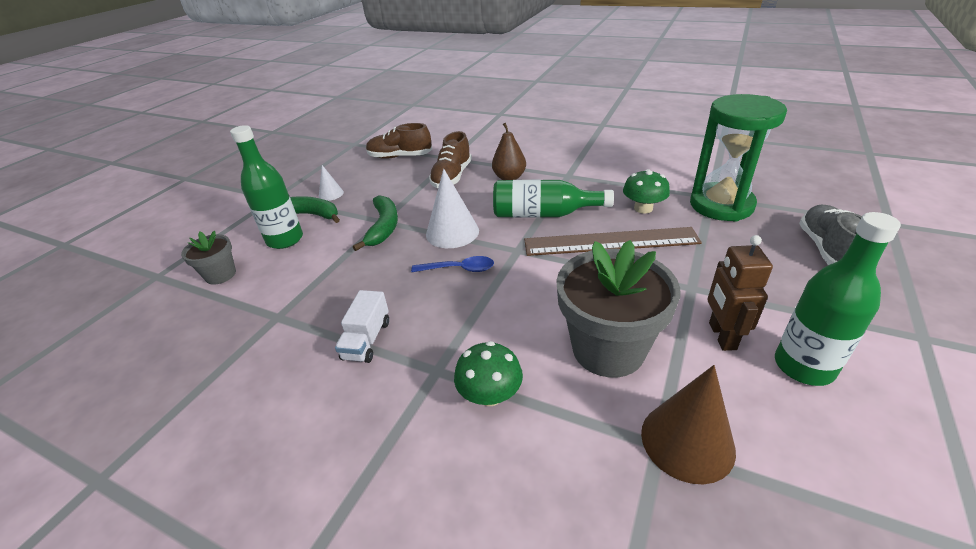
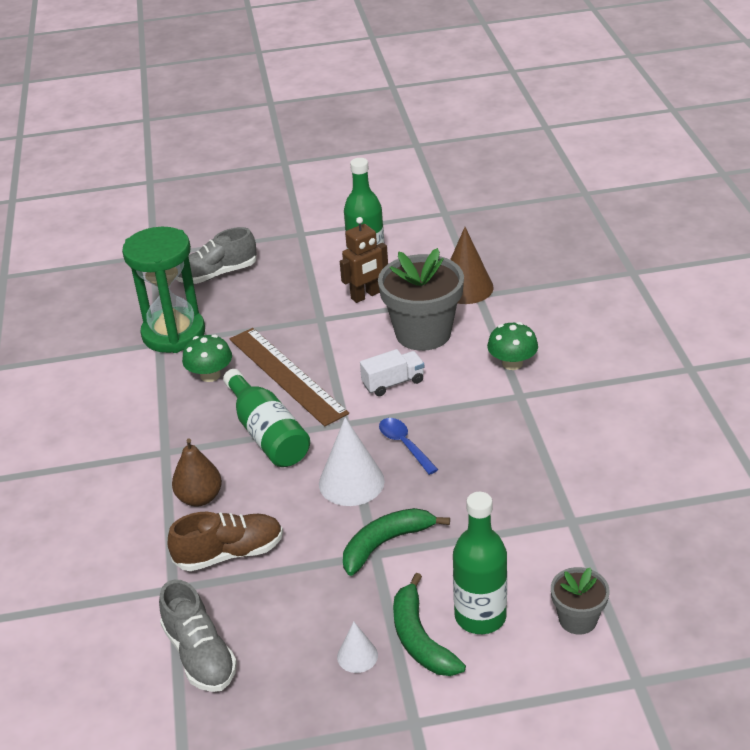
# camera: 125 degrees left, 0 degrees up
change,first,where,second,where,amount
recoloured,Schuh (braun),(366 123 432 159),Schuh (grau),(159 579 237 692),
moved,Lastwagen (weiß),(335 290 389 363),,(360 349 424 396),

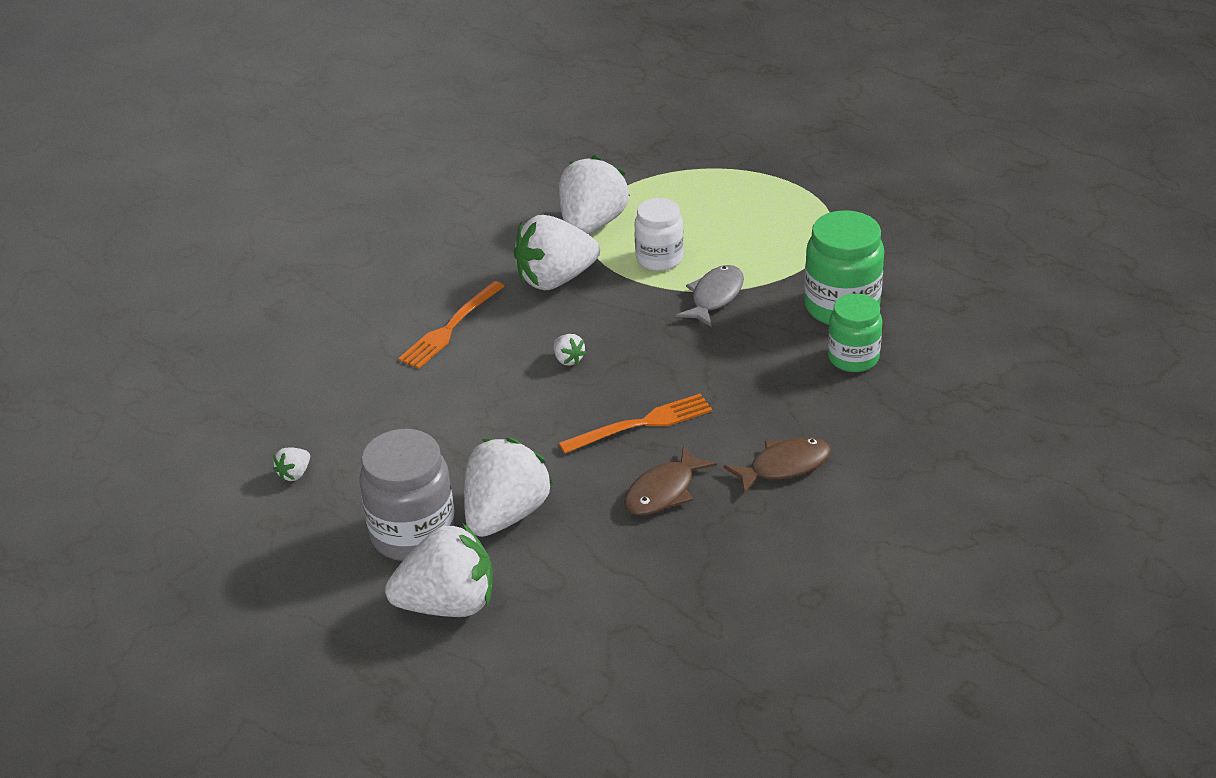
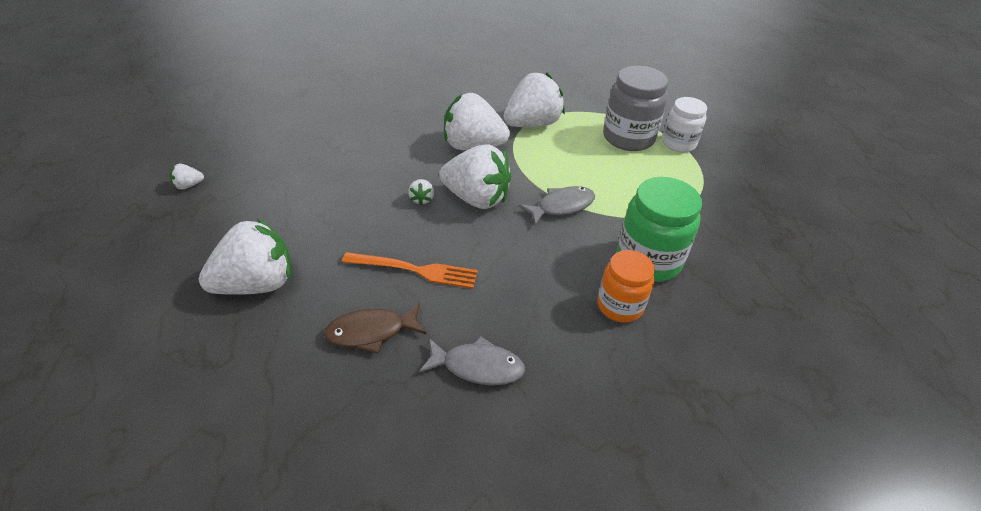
# camera: 30 degrees right, 5 degrees up
change,first,where,second,where,amount
recoloured,Fisch (braun),(724 437 831 494),Fisch (grau),(419 336 525 386),
moved,Erdbeere (weiß),(385 523 493 617),,(439 144 511 209),
recoloured,Einmachglas (grün),(828 293 883 372),Einmachglas (orange),(597 250 655 323),
moved,Einmachglas (grau),(359 429 456 561),,(603 66 668 151),
moved,Einmachglas (weiß),(635 198 683 271),,(662 97 707 153),
removed,Gabel (orange),(398 281 505 369),,,

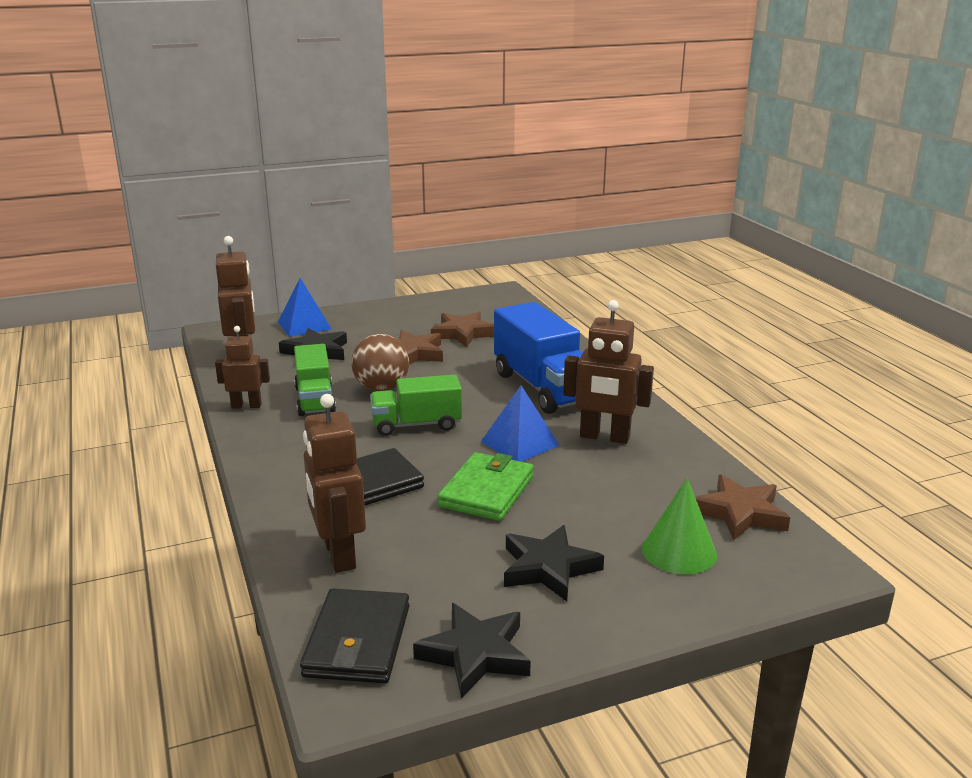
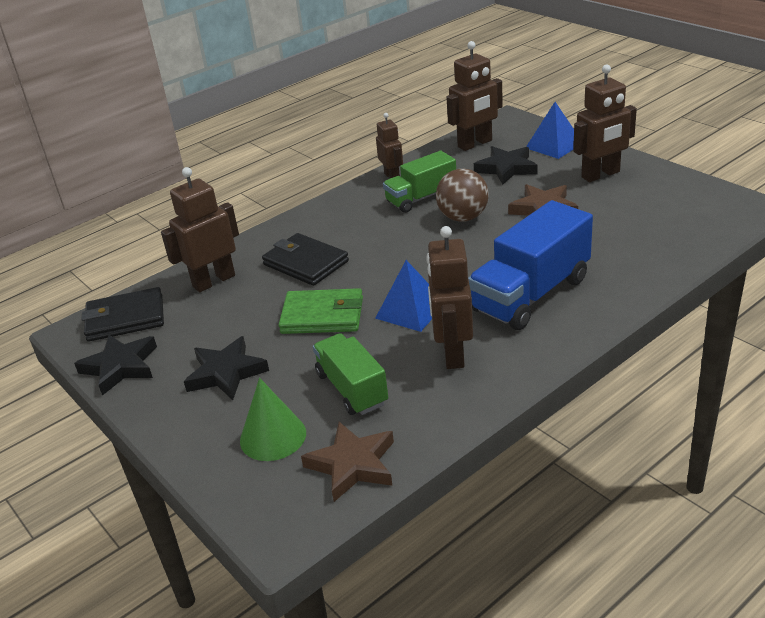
# camera: 75 degrees right, 10 degrees up
change,first,where,second,where,amount
moved,Lastwagen (grün),(370 374 462 436),,(313 333 388 415),
added,,,Roboter (braun),(573 64 637 182),
removed,Stern (braun),(431 311 494 347),,,

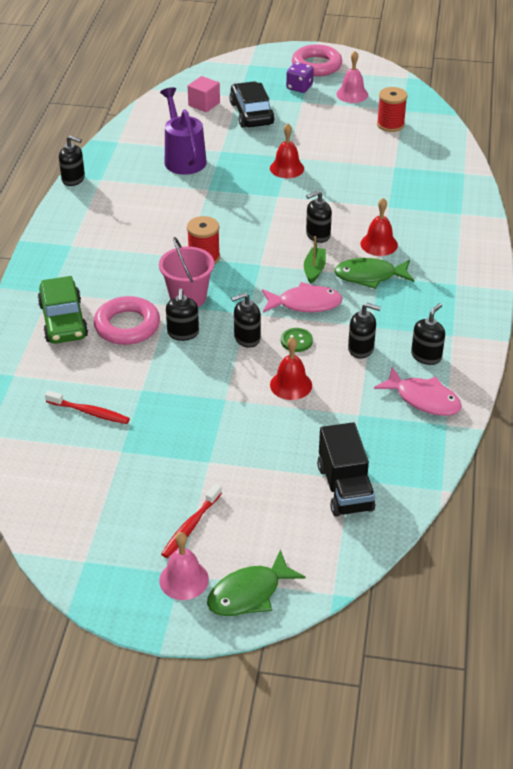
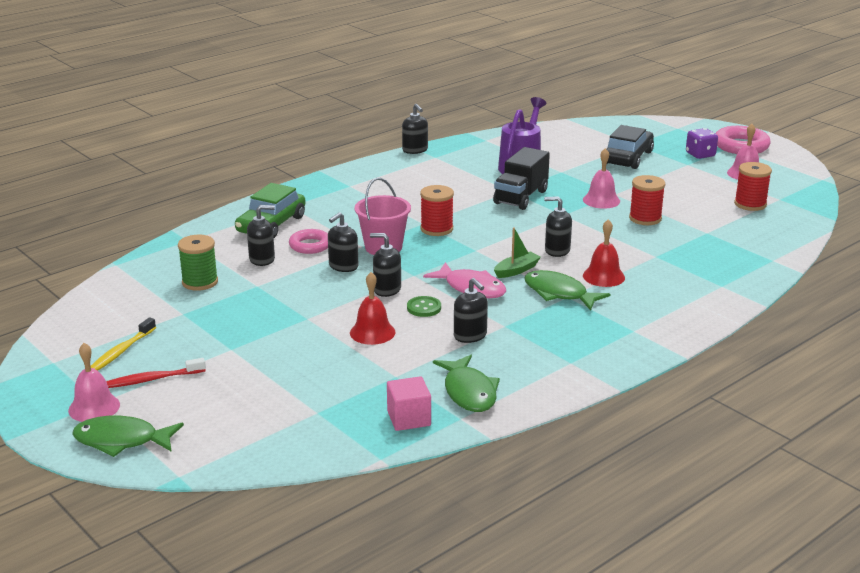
# camera: 40 degrees right, 15 degrees down
change,first,where,second,where,amount
added,,,Zahnbürste (gelb),(91 317 156 371),
replaced,Zahnbürste (rot),(45 391 130 424),Garnrolle (grün),(178 235 218 291),
moved,Seifenspender (schwarz),(411 303 445 365),,(247 205 275 266),
resized,Ring (rosa),(94 296 160 345),,(289 229 328 254),x0.65
moved,Kubus (rosa),(188 76 220 112),,(387 376 431 431),
recoloured,Fisch (rosa),(374 367 462 416),Fisch (grün),(433 355 500 412),
moved,Lastwagen (schwarz),(317 422 375 517),,(493 147 550 210),
recoloured,Glocke (rot),(270 123 304 178),Glocke (rosa),(583 148 620 209),
added,,,Garnrolle (rot),(629 175 665 225),

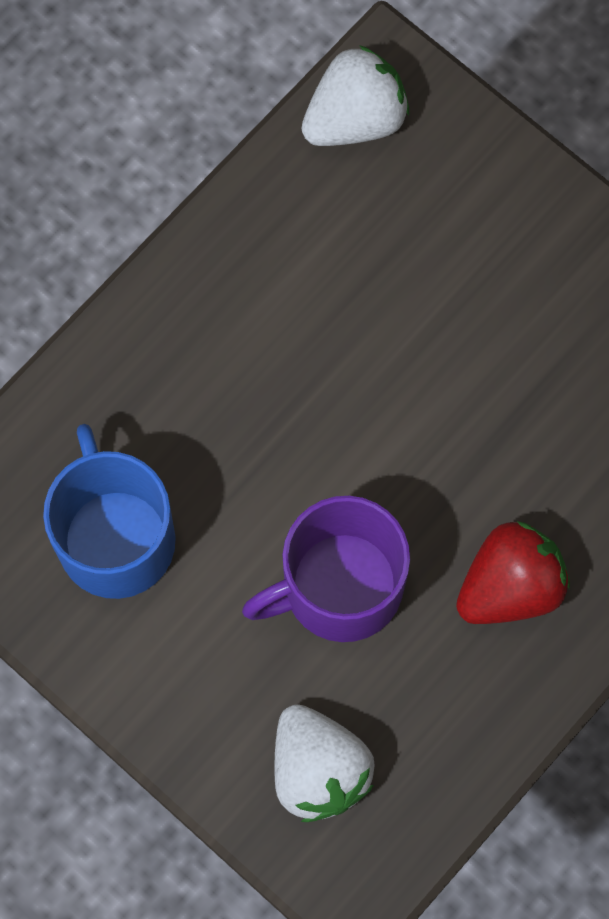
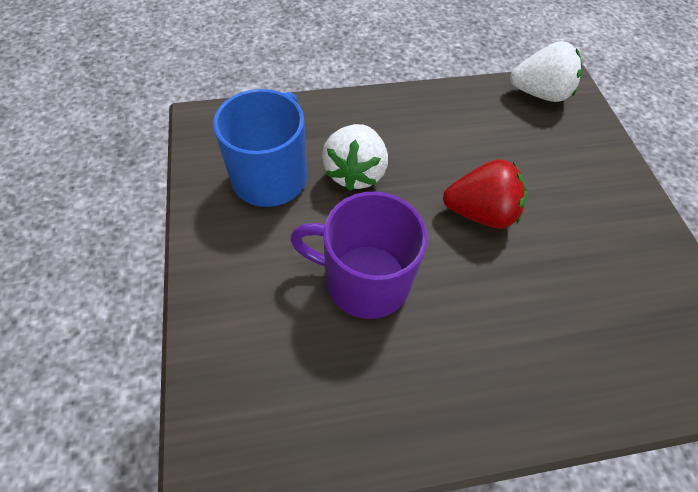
# camera: 35 degrees right, 15 degrees down
change,first,where,second,where,amount
moved,Erdbeere (weiß),(274 704 375 822),,(322 124 388 191),
moved,Erdbeere (rot),(456 521 570 624),,(443 159 527 229),

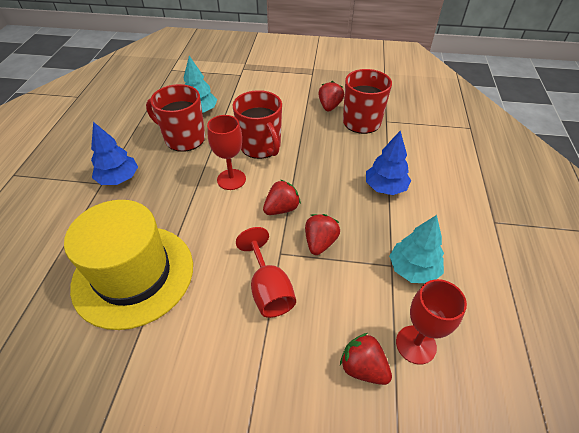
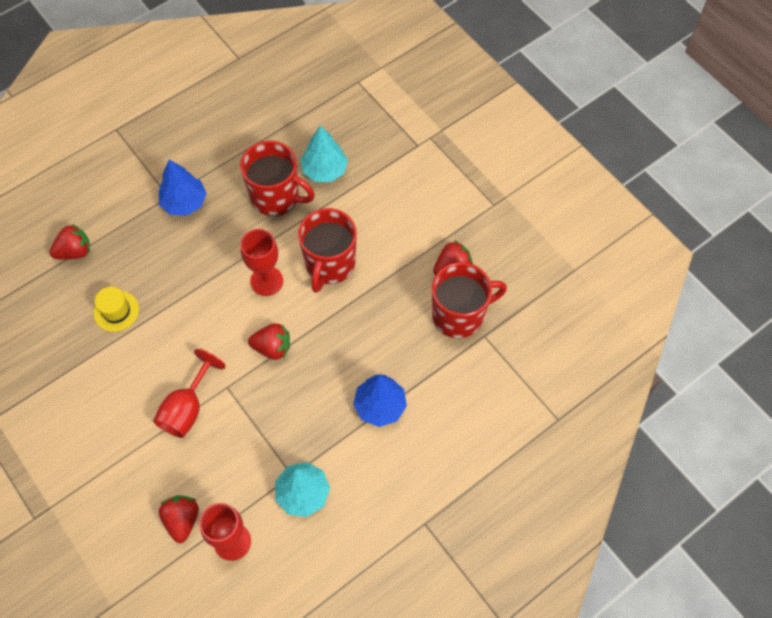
# camera: 45 degrees right, 15 degrees up
change,first,where,second,where,amount
moved,Erdbeere (rot),(305 214 340 255),,(49 224 90 259),
resized,Hut (gelb),(64 200 193 330),,(94 287 139 332),x0.40
turned,Tasse (rot),(146 84 205 152),,(240 141 315 216),135 degrees clockwise

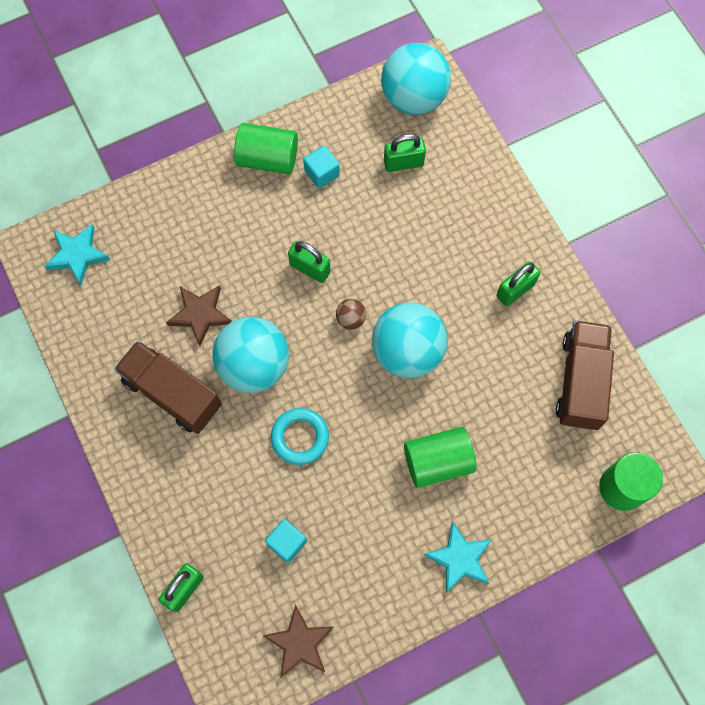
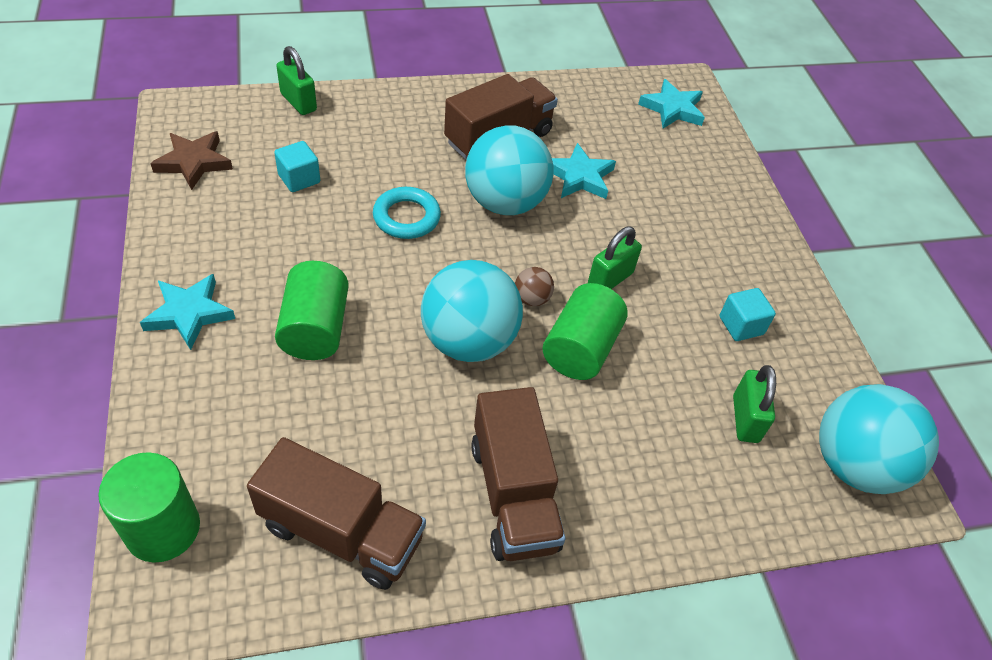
# camera: 100 degrees right, 20 degrees down
change,first,where,second,where,amount
replaced,Vorhängeschloss (grün),(497 261 540 306),Lastwagen (braun),(471 387 566 561),
moved,Vollzylinder (grün),(234 123 298 174),,(543 283 628 380),
recoloured,Stern (braun),(166 285 232 346),Stern (türkis),(552 143 616 199),

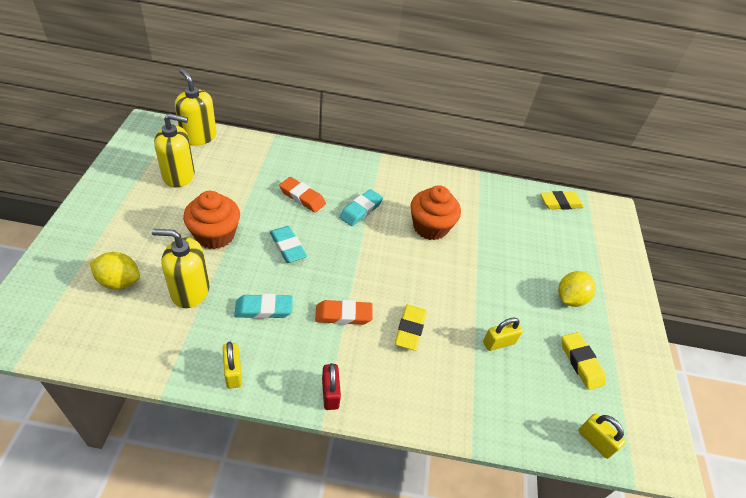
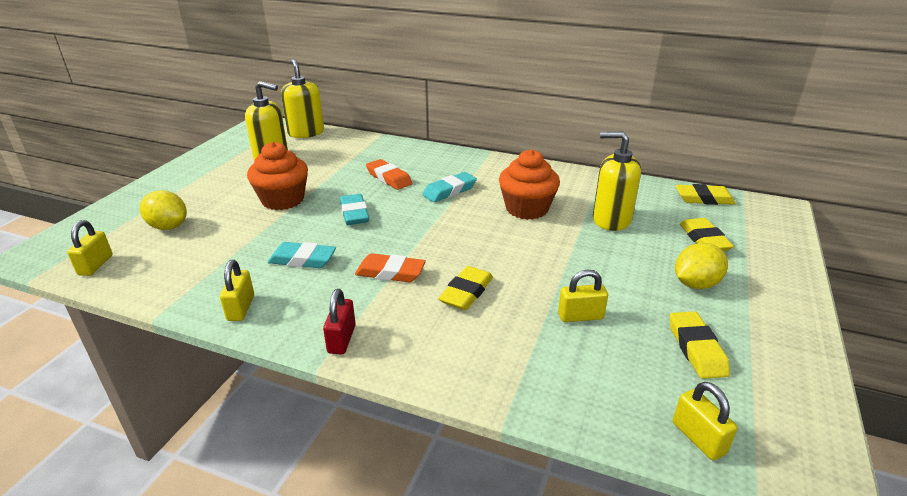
# camera: 20 degrees right, 15 degrees down
change,first,where,second,where,amount
added,,,Vorhängeschloss (gelb),(67 220 112 276),
moved,Seifenspender (gelb),(152 229 210 308),,(593 131 641 231),
added,,,Radiergummi (gelb),(680 218 734 251),

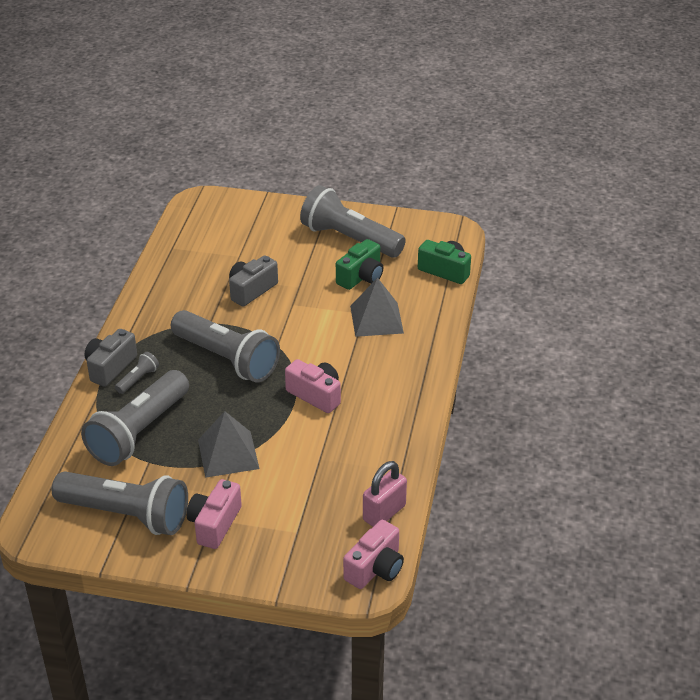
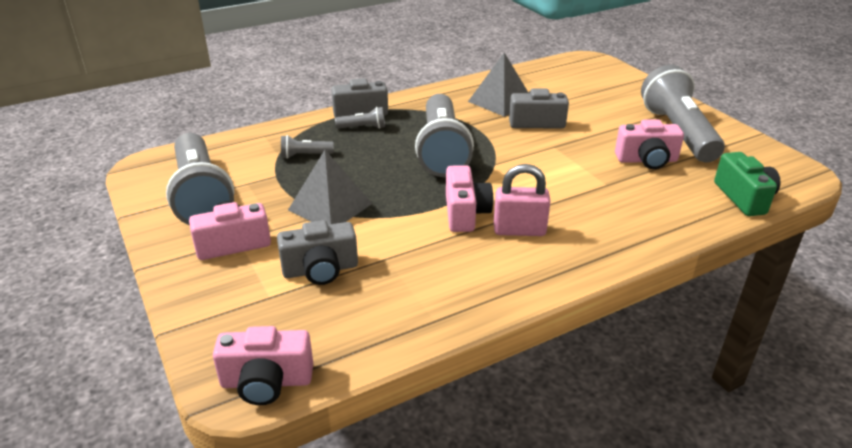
# camera: 50 degrees right, 5 degrees down
change,first,where,second,where,amount
added,,,Kamera (grau),(277 220 358 285),
resized,Taschenlampe (grau),(81 370 189 466),,(281 135 334 159),x0.42
moved,Pyramide (grau),(350 277 404 337),,(468 53 528 117),
moved,Vorhängeschloss (rosa),(363 461 407 527),,(494 164 551 236),
recoloured,Kamera (grün),(336 239 383 290),Kamera (rosa),(615 119 684 169),

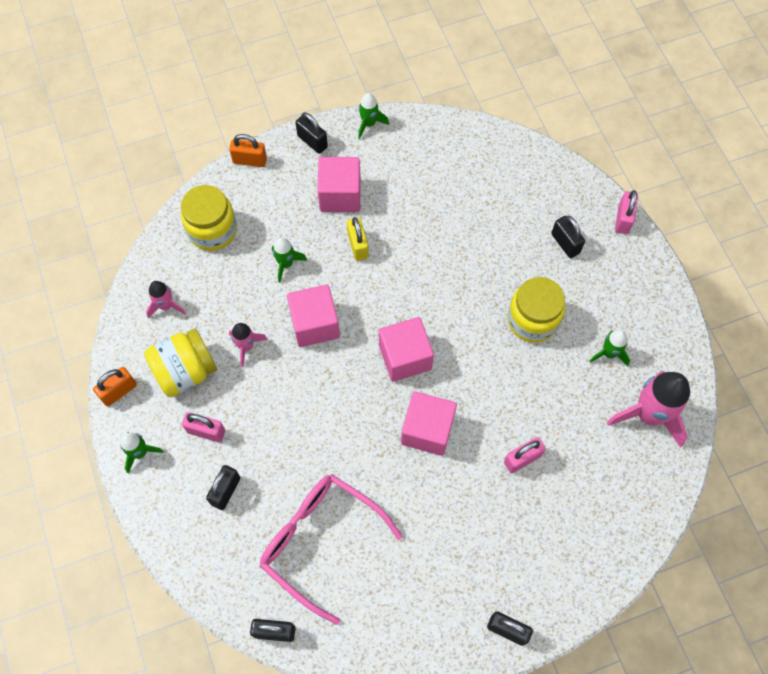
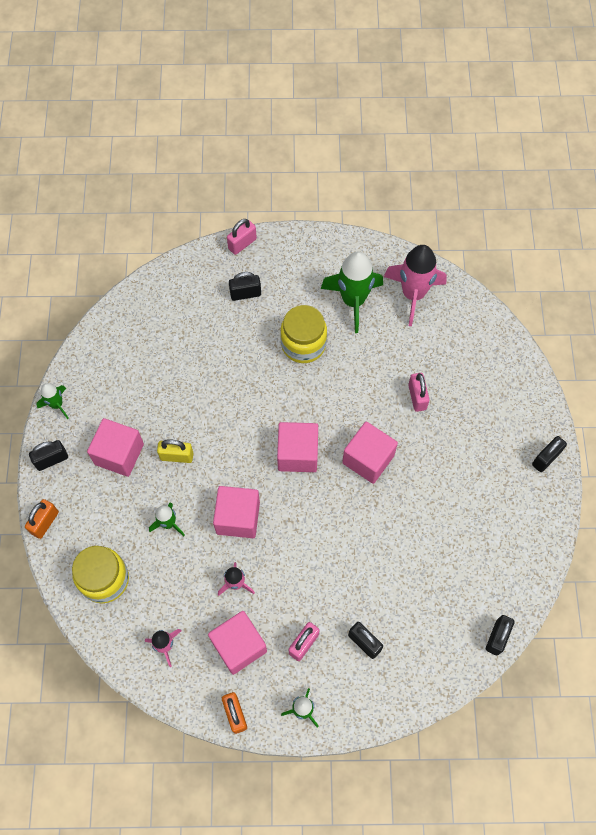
# camera: 70 degrees left, 0 degrees up
change,first,where,second,where,amount
replaced,Einmachglas (gelb),(144 328 217 397),Kubus (rosa),(208 611 267 675),
turned,Vorhängeschloss (rosa),(615 190 638 234),,(227 219 257 255),75 degrees counterclockwise
resized,Rakete (grün),(590 330 630 366),,(321 251 383 333),x1.92
removed,Brille (rosa),(260 474 403 625),,,

